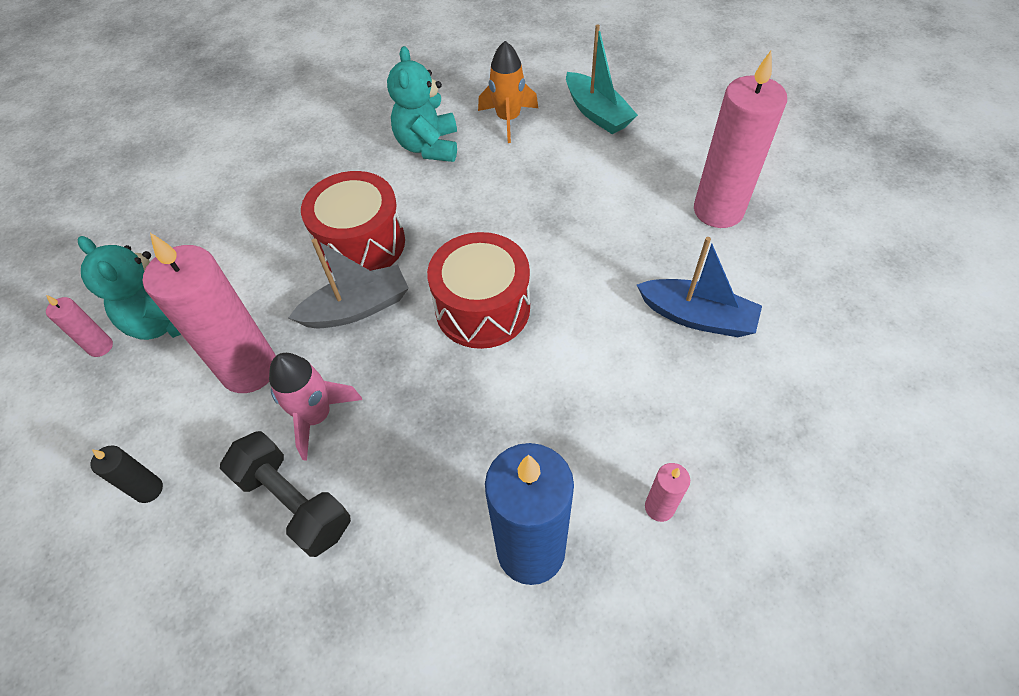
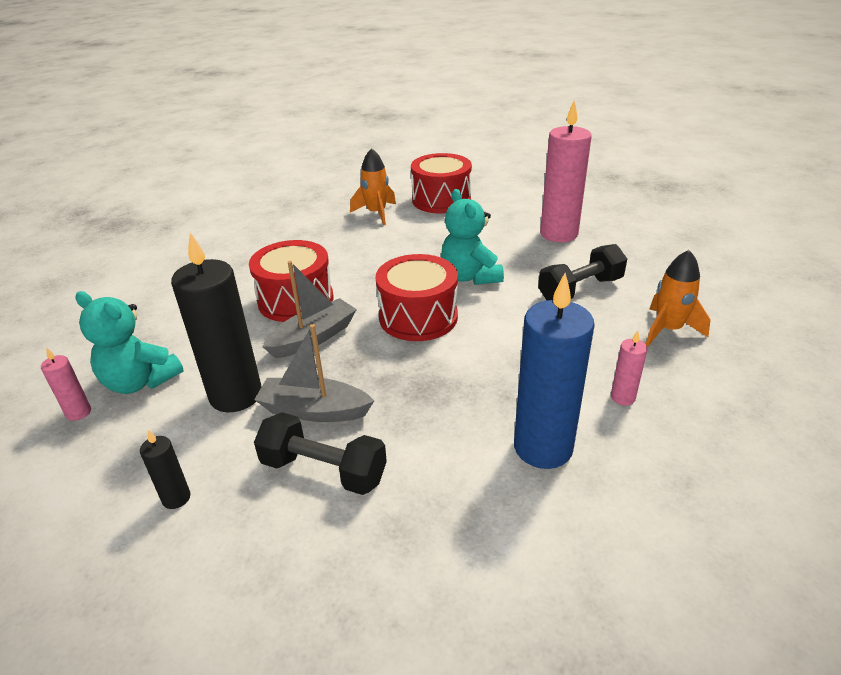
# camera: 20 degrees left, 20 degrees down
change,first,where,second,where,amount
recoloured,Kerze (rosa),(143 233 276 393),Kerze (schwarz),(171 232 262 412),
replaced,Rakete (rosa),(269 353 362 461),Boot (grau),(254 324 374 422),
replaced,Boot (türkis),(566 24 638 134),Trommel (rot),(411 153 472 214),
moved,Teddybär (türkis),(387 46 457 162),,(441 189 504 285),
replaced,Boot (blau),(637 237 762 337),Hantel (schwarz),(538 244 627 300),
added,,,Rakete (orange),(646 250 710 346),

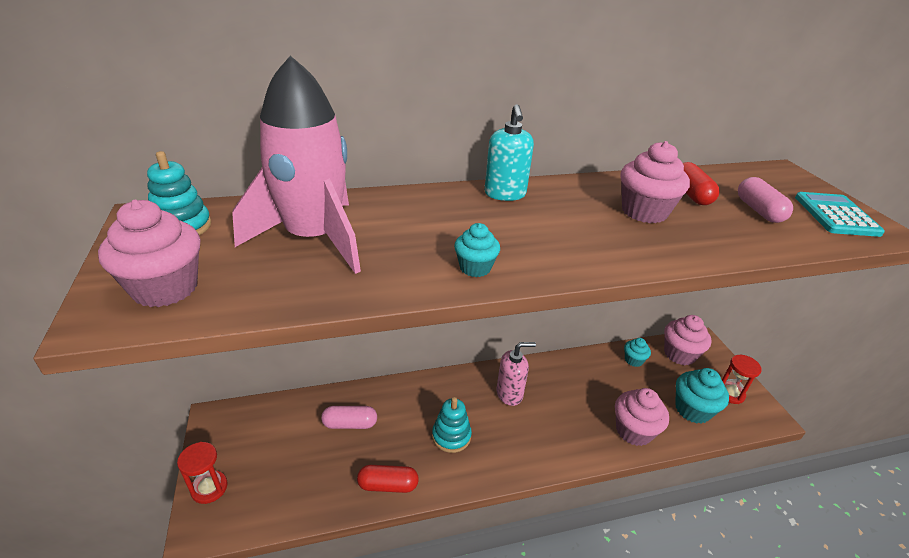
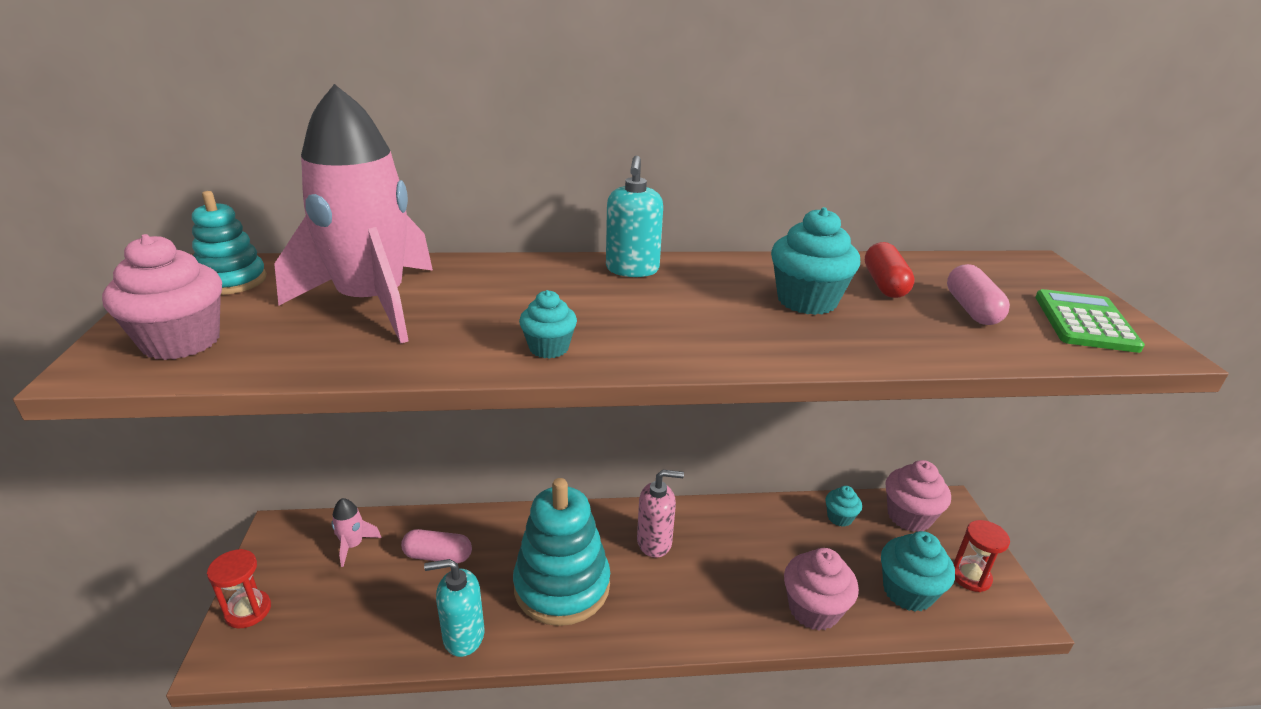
# camera: 10 degrees right, 5 degrees down
change,first,where,second,where,amount
added,,,Rakete (rosa),(331 498 382 567),
replaced,Kapsel (rot),(357 465 419 493),Seifenspender (türkis),(424 559 484 657),
resized,Stapelspielzeug (türkis),(432 397 472 453),,(513 478 610 626),x1.85
recoloured,Muffin (rosa),(621 141 690 223),Muffin (türkis),(771 207 860 315),
recoloured,Taschenrechner (türkis),(795 192 885 237),Taschenrechner (grün),(1035 289 1145 353),

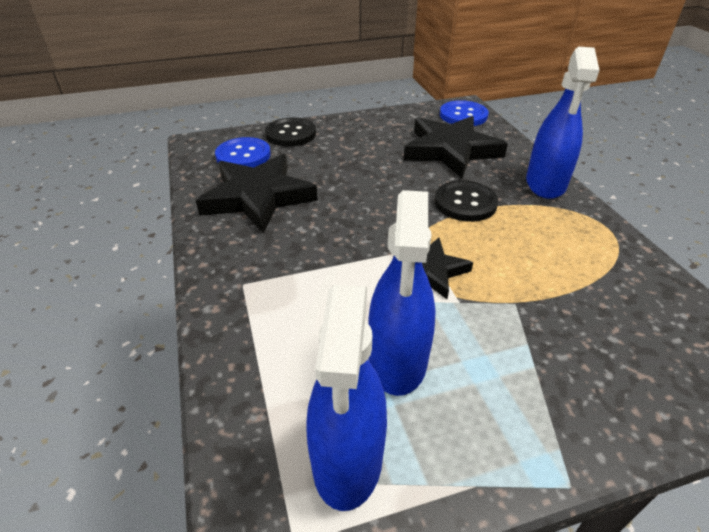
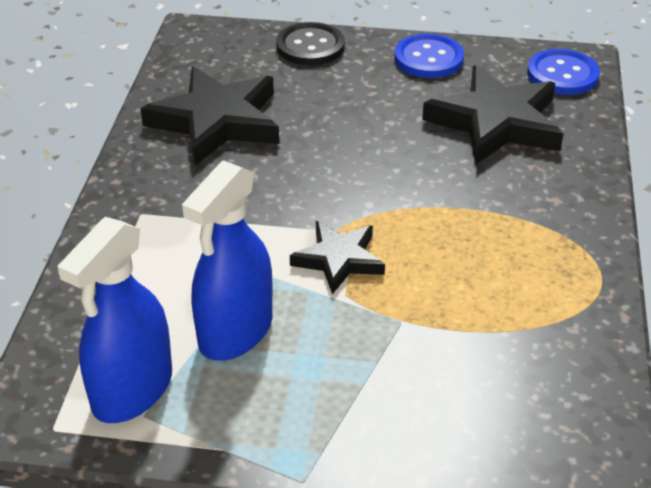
# camera: 25 degrees right, 0 degrees up
change,first,where,second,where,amount
moved,Knopf (blau),(215 137 271 168),,(394 33 464 78),
removed,Knopf (schwarz),(435 180 498 222),,,
removed,Sprühflasche (blau),(526 47 599 199),,,

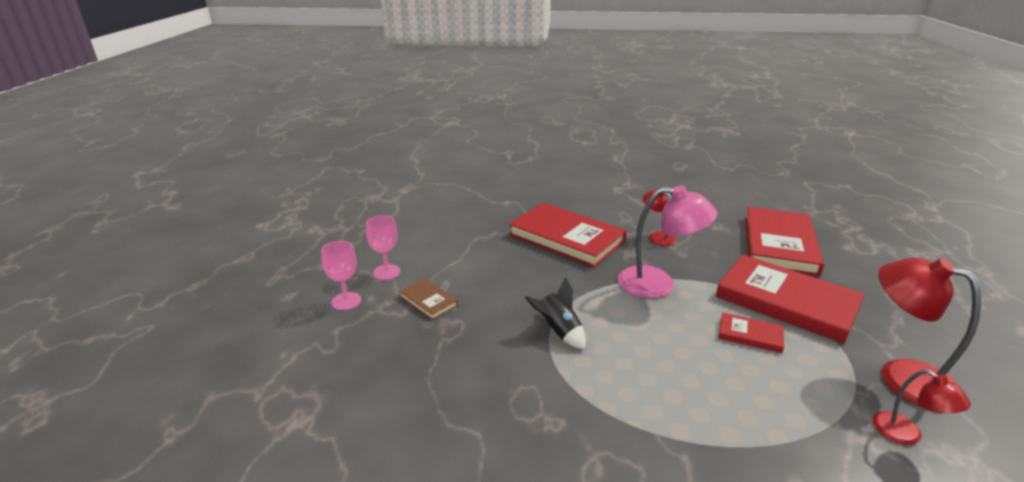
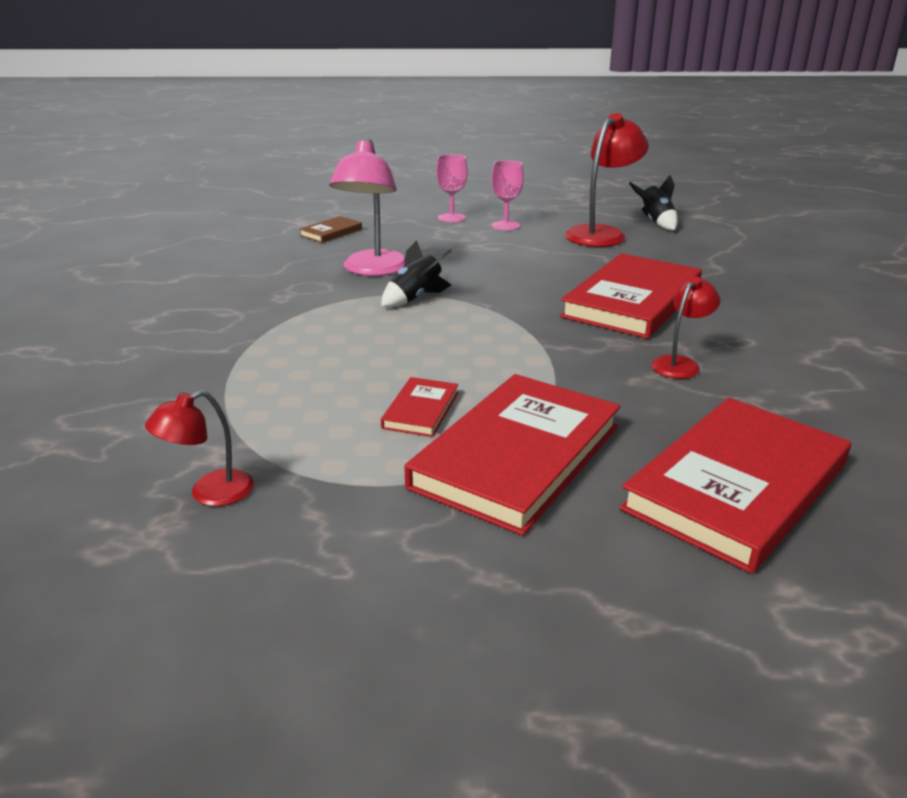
# camera: 85 degrees right, 0 degrees up
change,first,where,second,where,amount
moved,Buch (braun),(399 278 458 320),,(299 216 362 243),
moved,Lampe (rosa),(618 185 718 298),,(329 139 405 276),
moved,Lampe (rot),(878 258 981 407),,(565 113 649 247),
turned,Buch (rot),(745 207 824 276),,(619 398 851 574),60 degrees counterclockwise
added,,,Rakete (schwarz),(629 175 678 230),

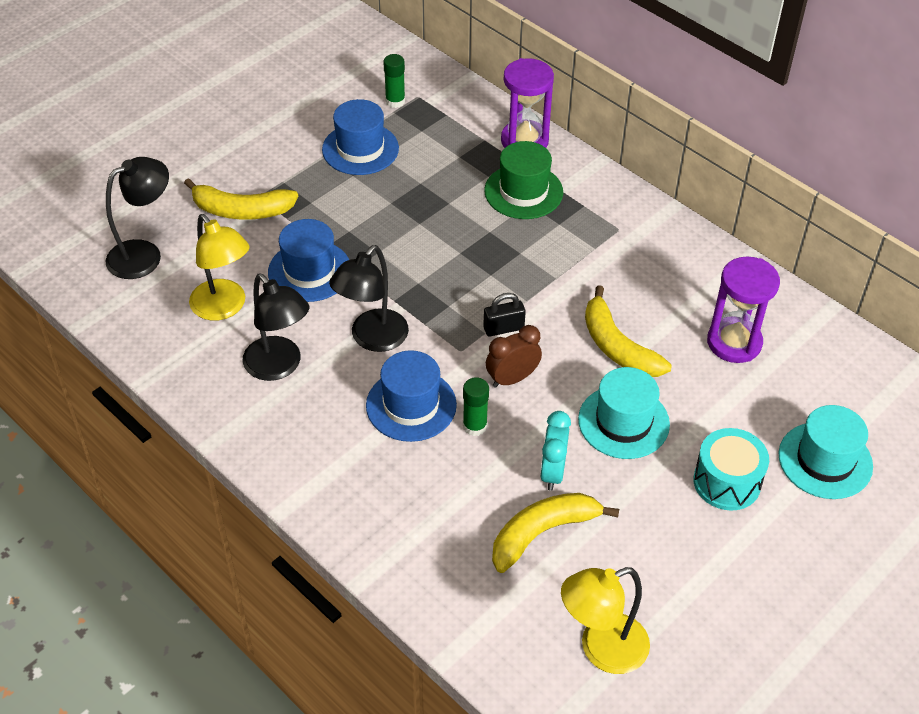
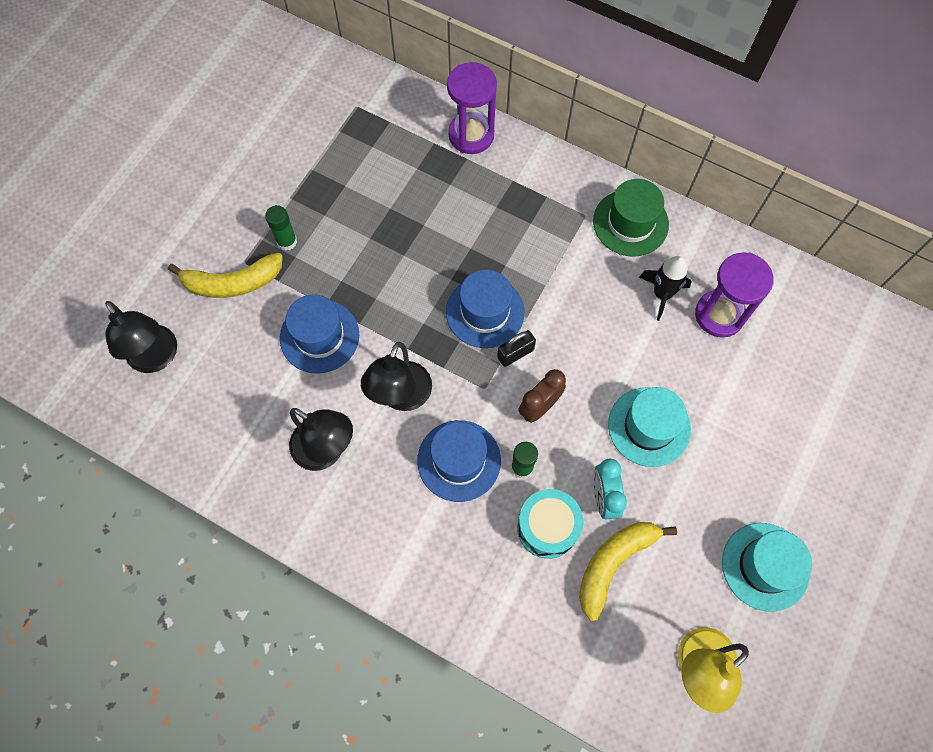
# camera: 15 degrees left, 20 degrees up
change,first,where,second,where,amount
turned,Lampe (schwarz),(106 157 169 279),,(105 301 177 373),105 degrees clockwise
moved,Klebestift (grün),(383 54 405 108),,(265 205 297 251),
moved,Hut (blau),(322 99 399 175),,(446 270 525 348),
moved,Trommel (türkis),(693 428 769 511),,(517 489 583 559),
moved,Hut (grün),(484 141 563 219),,(593 179 669 257),
added,,,Rakete (schwarz),(639 256 692 321),
moved,Hut (türkis),(778 405 873 499),,(722 523 812 612),
removed,Lampe (gelb),(189 214 250 321),,,
removed,Banane (gelb),(585 285 672 377),,,

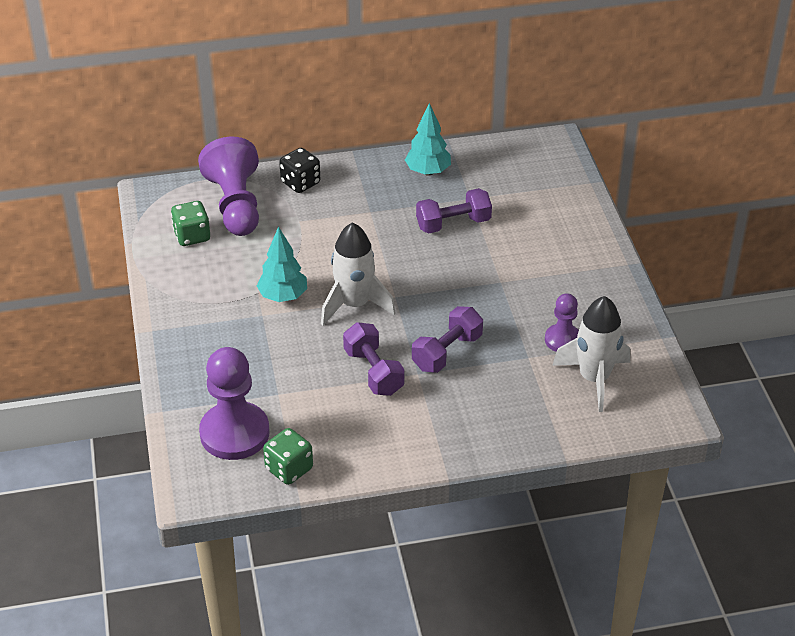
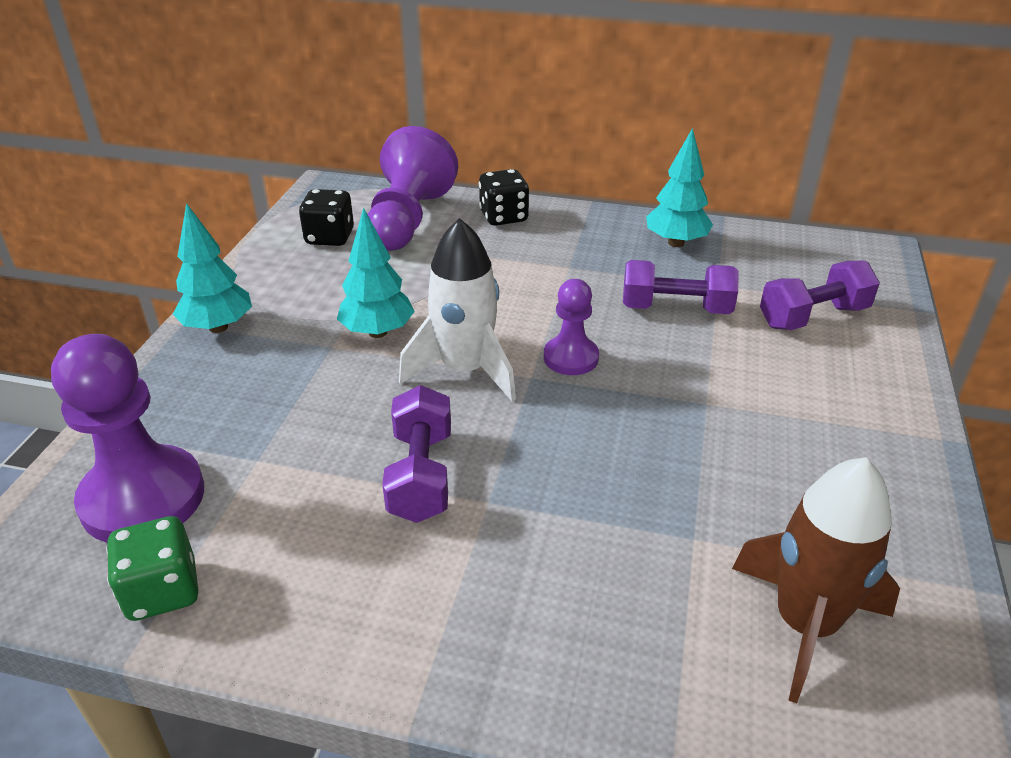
# camera: 25 degrees right, 5 degrees down
change,first,where,second,where,amount
added,,,Baum (türkis),(173 203 252 333),
recoloured,Spielwürfel (grün),(171 201 210 246),Spielwürfel (schwarz),(299 189 354 246),
moved,Bauer (lila),(545 293 579 352),,(544 279 599 375),
recoloured,Rakete (weiß),(552 296 630 412),Rakete (braun),(732 457 900 703),
moved,Hantel (lila),(412 306 483 373),,(760 260 880 330),

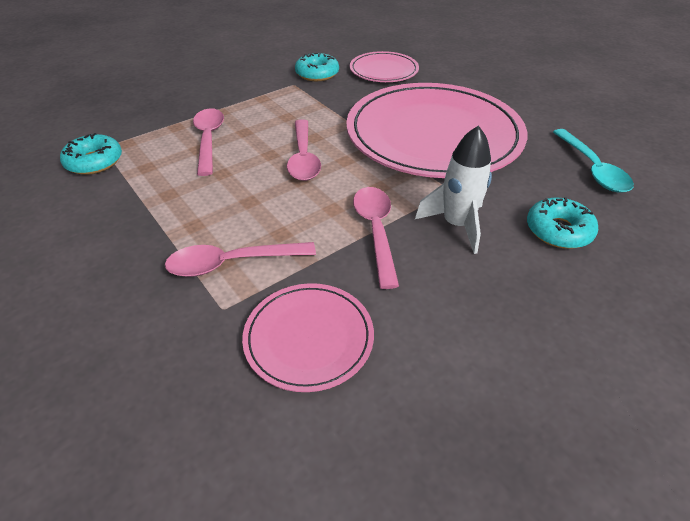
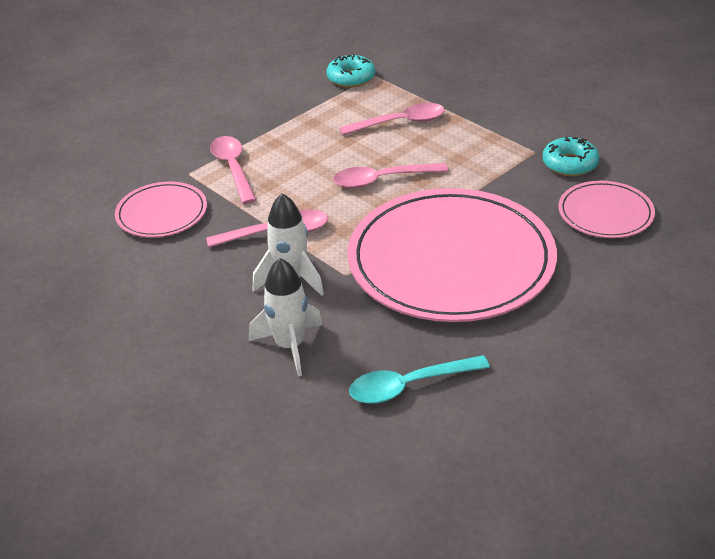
# camera: 85 degrees right, 5 degrees down
change,first,where,second,where,amount
replaced,Donut (türkis),(527 197 598 249),Rakete (weiß),(249 258 323 376),

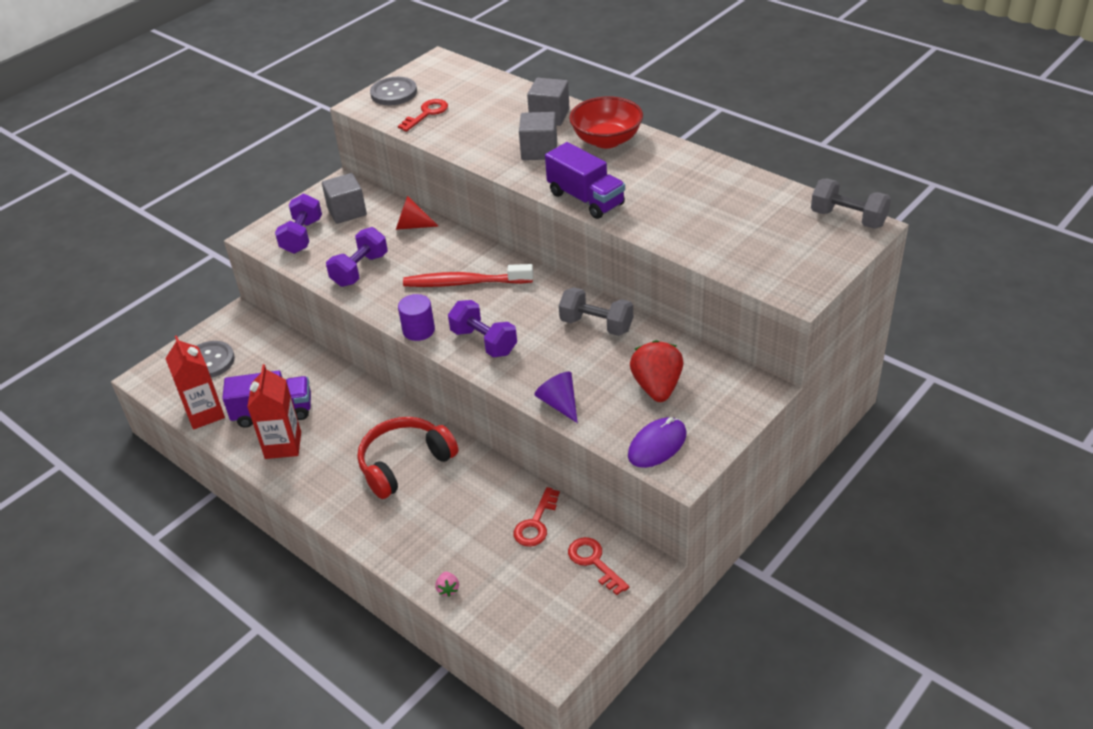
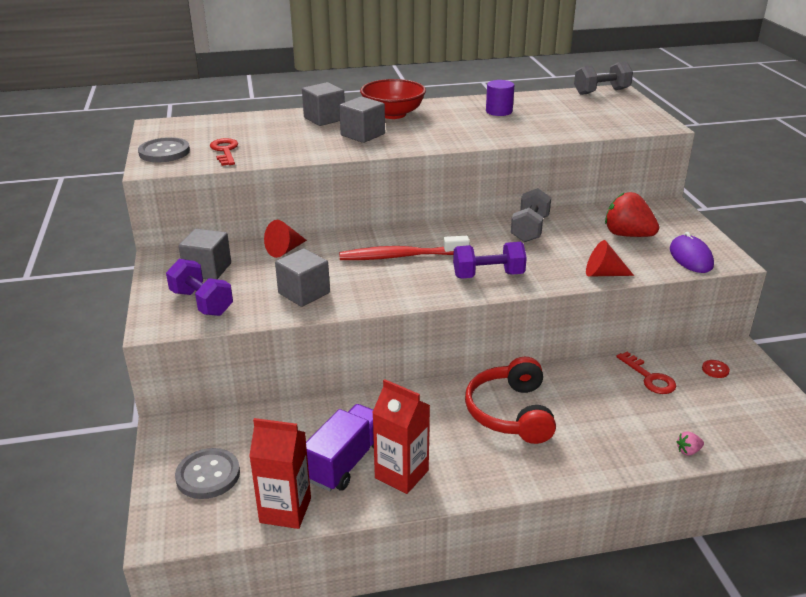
# camera: 55 degrees left, 10 degrees down
change,first,where,second,where,amount
replaced,Hantel (lila),(326 227 388 287),Kubus (grau),(275 248 330 307),
turned,Zahnbürste (rot),(403 264 533 287),,(339 236 470 260),45 degrees clockwise
moved,Vollzylinder (lila),(398 294 435 341),,(486 80 514 116),
turned,Hantel (grau),(559 287 633 336),,(511 188 551 242),45 degrees counterclockwise
recoloured,Kegel (lila),(535 372 578 423),Kegel (rot),(586 240 634 277),
turned,Erdbeere (rosa),(435 572 459 597),,(676 431 704 455),135 degrees clockwise
replaced,Schlüssel (rot),(568 537 629 595),Knopf (rot),(702 360 730 378),
removed,Lastwagen (lila),(545 142 625 219),,,

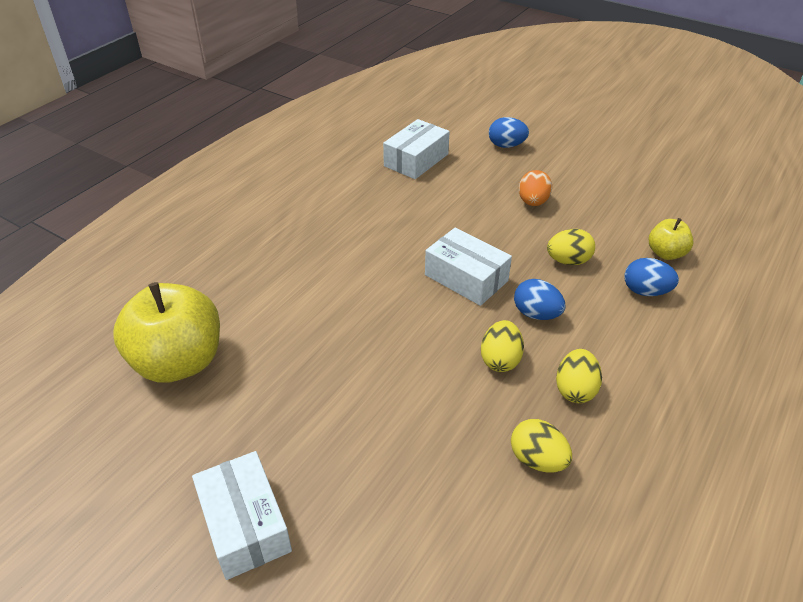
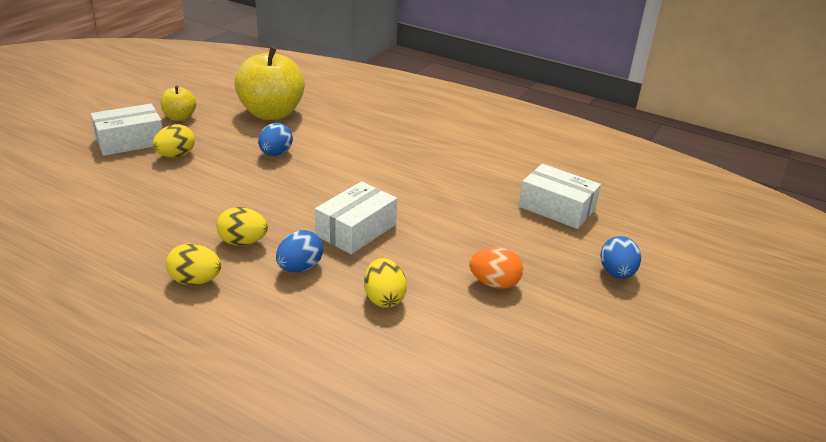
# camera: 85 degrees right, 10 degrees down
change,first,where,second,where,amount
moved,Ei (gelb),(511 419 572 472),,(153 124 195 157),
moved,Apfel (gelb),(649 218 694 260),,(160 85 197 121),
moved,Ei (blau),(625 258 679 296),,(258 123 293 156),

